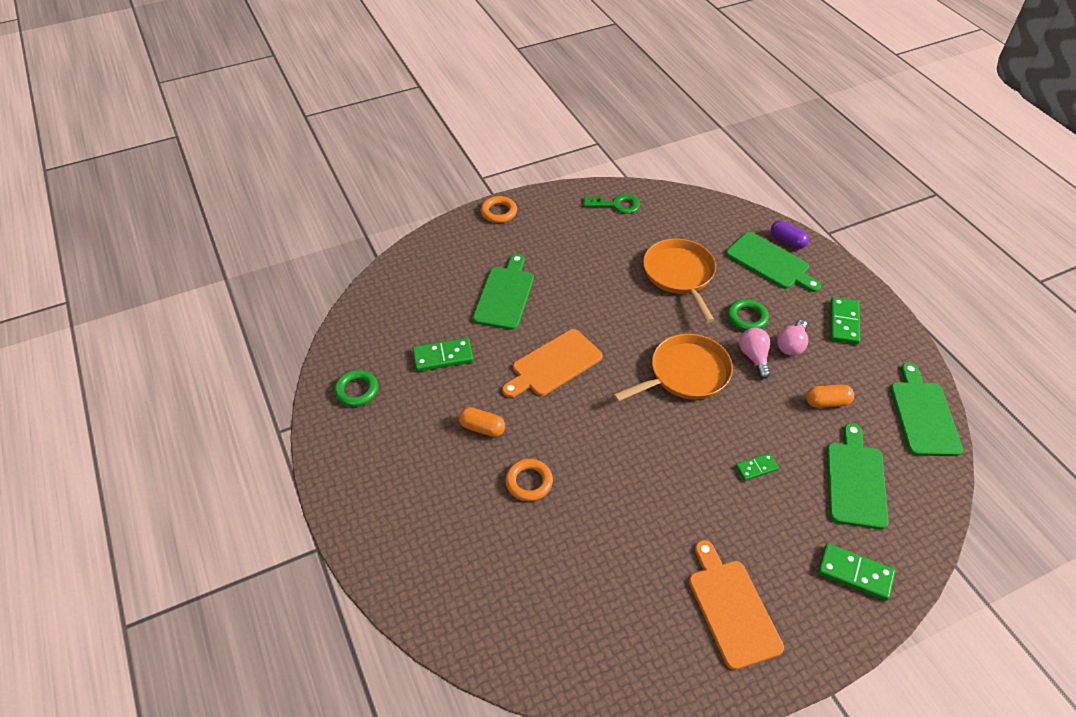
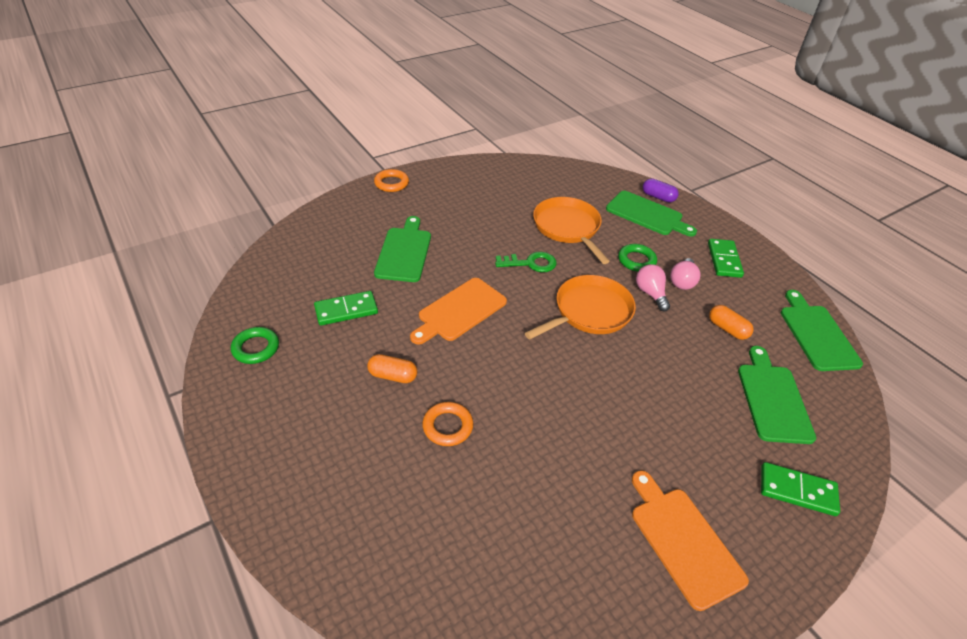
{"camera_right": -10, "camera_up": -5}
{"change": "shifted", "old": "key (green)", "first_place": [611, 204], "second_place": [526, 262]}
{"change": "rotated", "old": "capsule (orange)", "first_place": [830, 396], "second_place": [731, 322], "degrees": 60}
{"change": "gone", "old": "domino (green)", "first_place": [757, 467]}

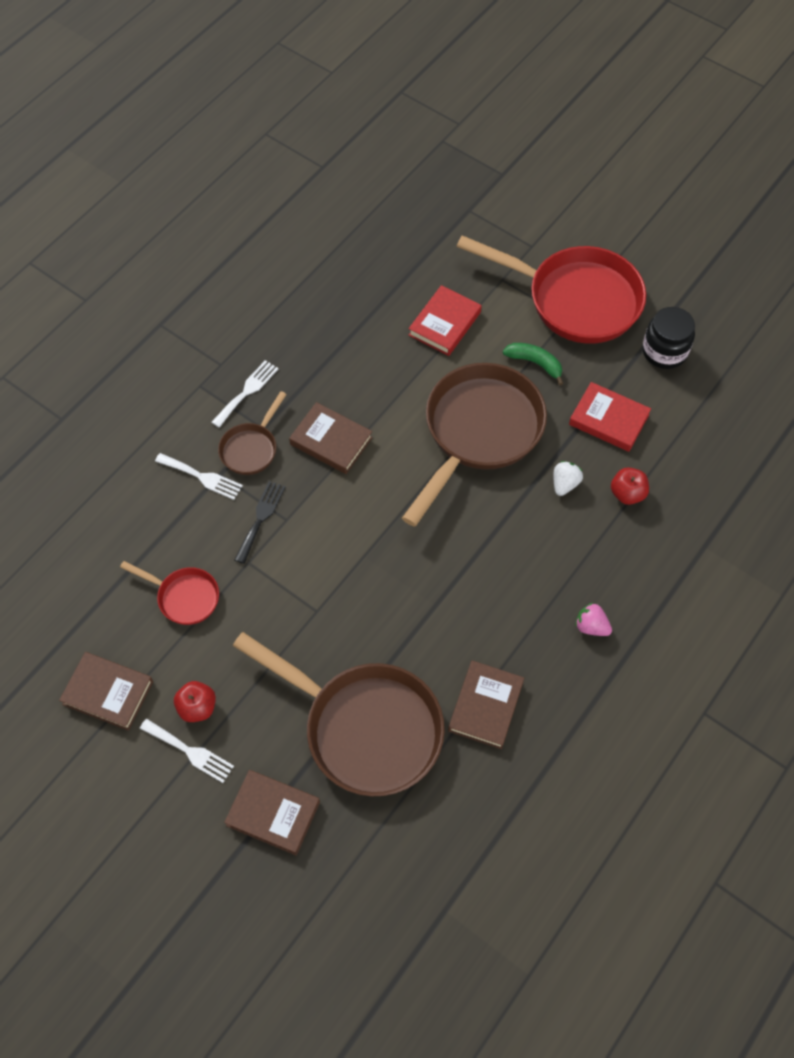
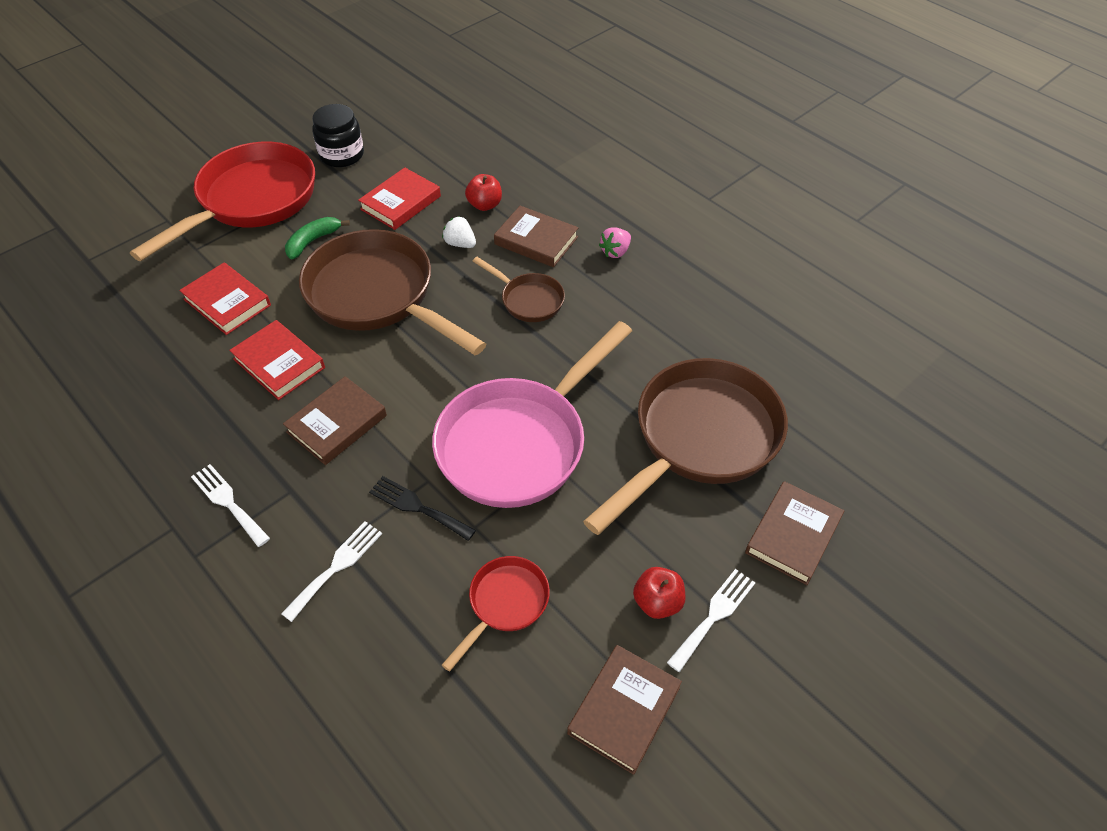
{"camera_right": -80, "camera_up": -10}
{"change": "new", "new": "book (red)", "second_place": [277, 360]}
{"change": "new", "new": "pan (pink)", "second_place": [532, 414]}
{"change": "shifted", "old": "pan (brown)", "first_place": [252, 433], "second_place": [519, 289]}
{"change": "shifted", "old": "book (brown)", "first_place": [486, 704], "second_place": [536, 236]}

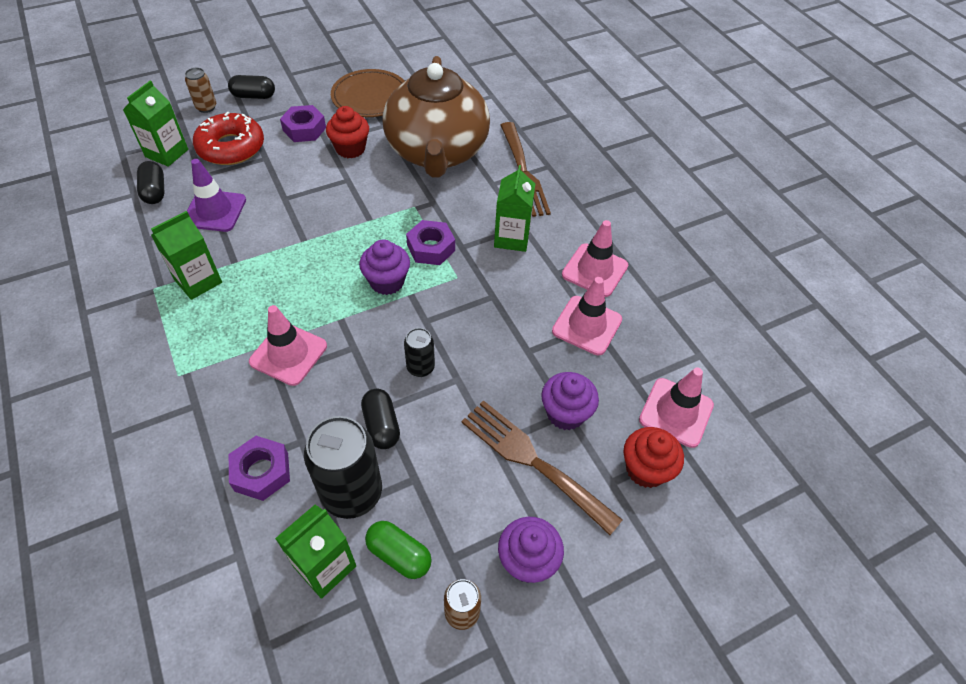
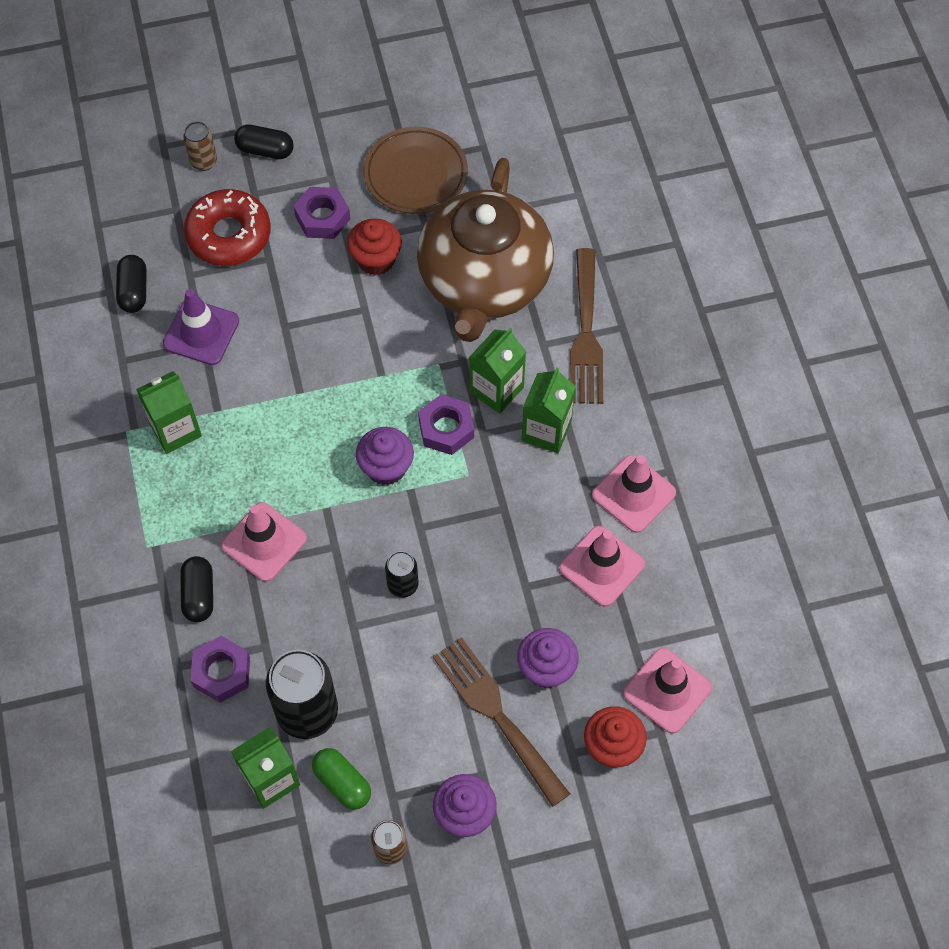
{"camera_right": 15, "camera_up": 10}
{"change": "shifted", "old": "capsule (black)", "first_place": [380, 419], "second_place": [196, 589]}
{"change": "shifted", "old": "carton (green)", "first_place": [155, 123], "second_place": [497, 371]}

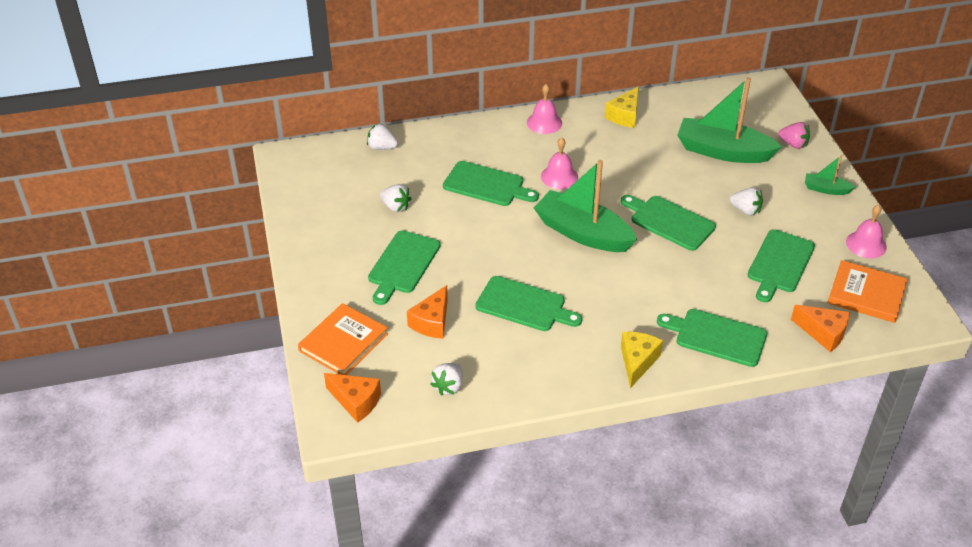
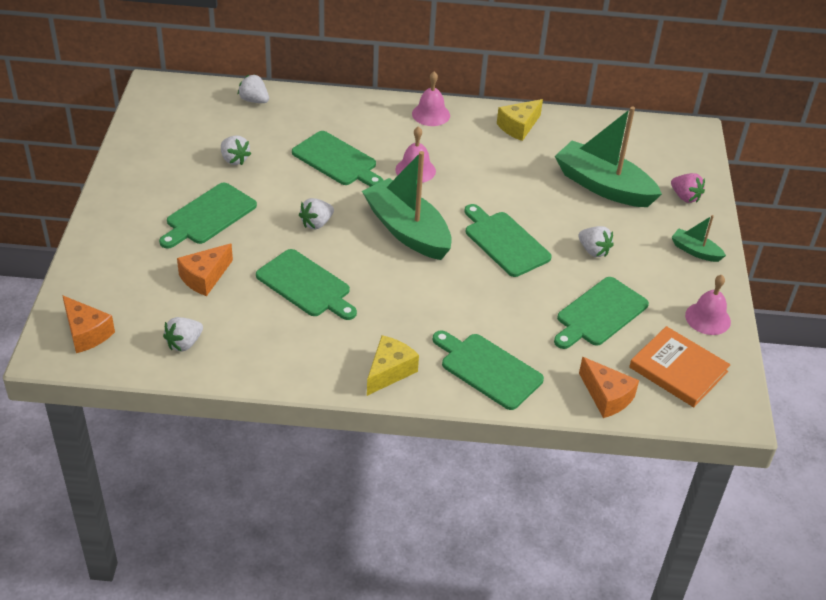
{"camera_right": 15, "camera_up": 0}
{"change": "new", "new": "strawberry (white)", "second_place": [316, 213]}
{"change": "gone", "old": "book (orange)", "first_place": [343, 339]}

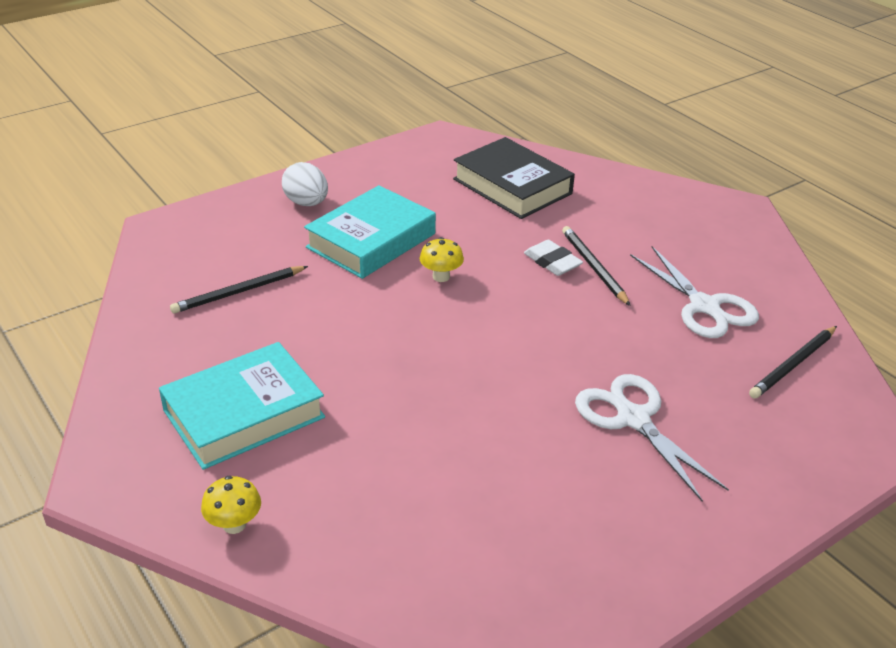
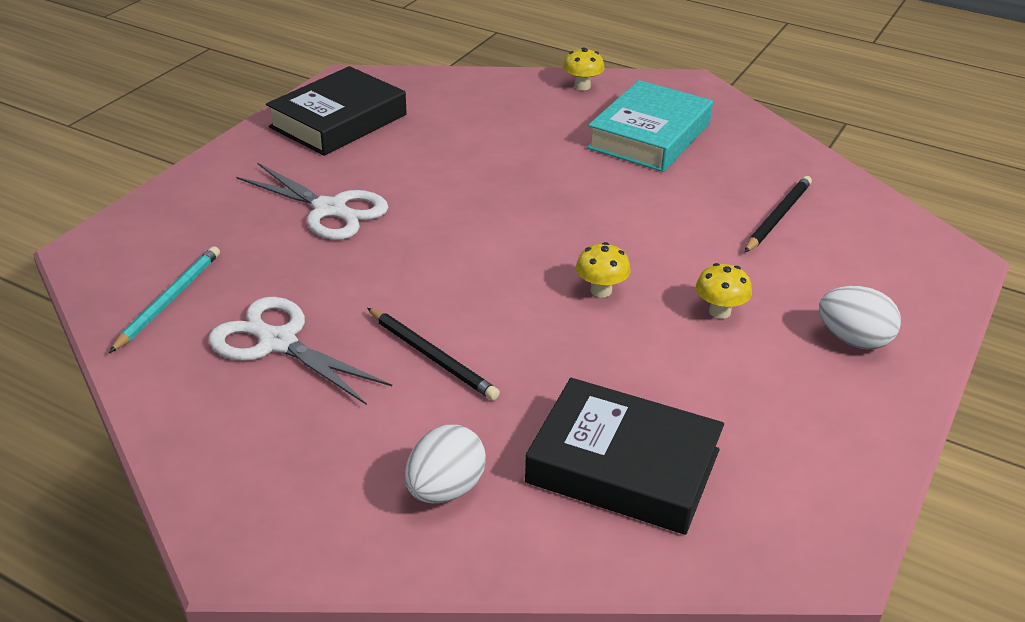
{"camera_right": 155, "camera_up": 0}
{"change": "repainted", "old": "pencil (black)", "new": "pencil (turquoise)", "first_place": [793, 362], "second_place": [164, 299]}
{"change": "new", "new": "book (black)", "second_place": [336, 111]}
{"change": "new", "new": "egg (white)", "second_place": [445, 464]}
{"change": "swapped", "old": "book (turquoise)", "new": "mushroom (yellow)", "first_place": [370, 232], "second_place": [724, 291]}
{"change": "gone", "old": "eraser (white)", "first_place": [553, 258]}

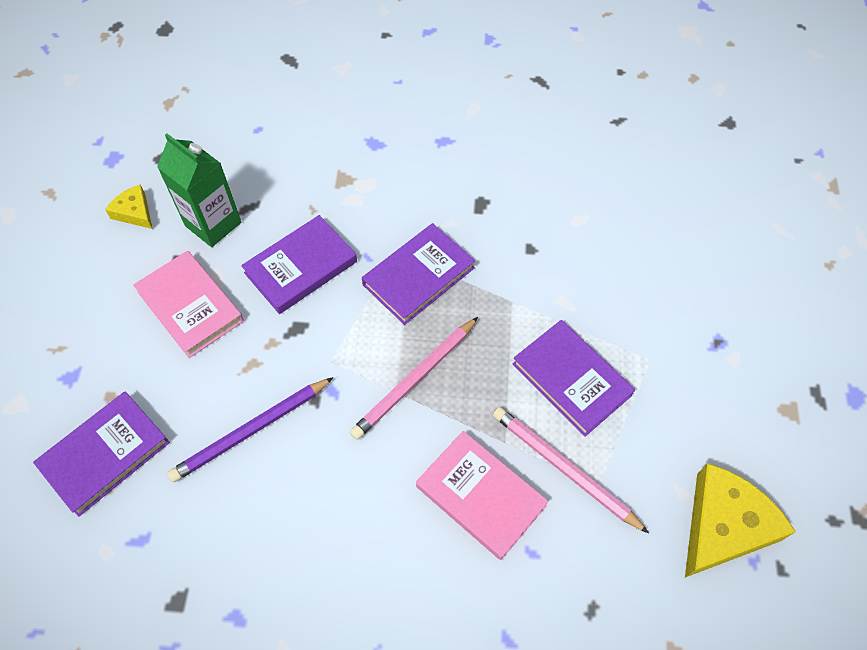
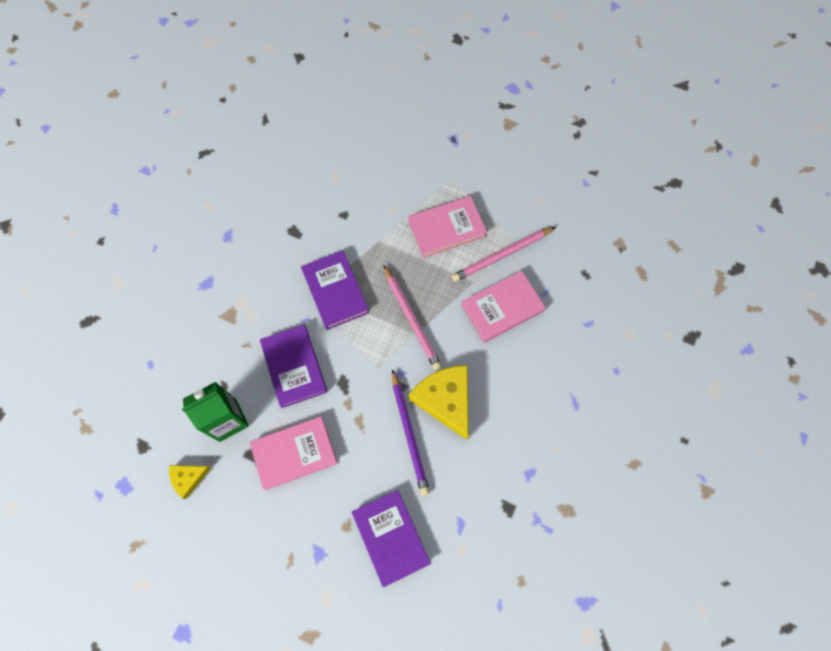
{"camera_right": -70, "camera_up": 10}
{"change": "repainted", "old": "book (purple)", "new": "book (pink)", "first_place": [574, 378], "second_place": [447, 227]}
{"change": "shifted", "old": "cheese (yellow)", "first_place": [740, 520], "second_place": [439, 402]}

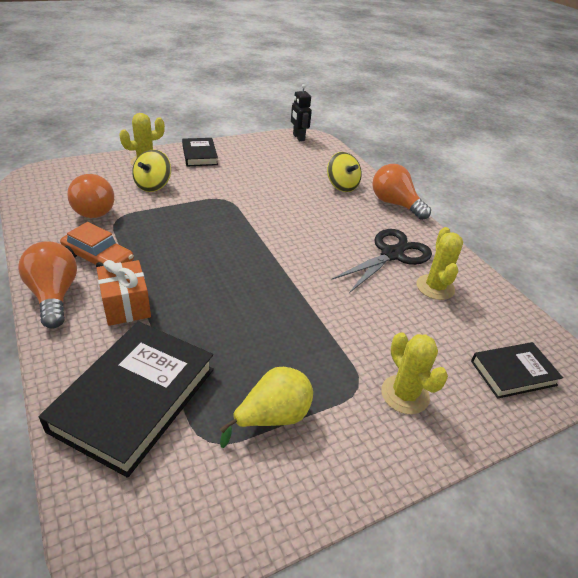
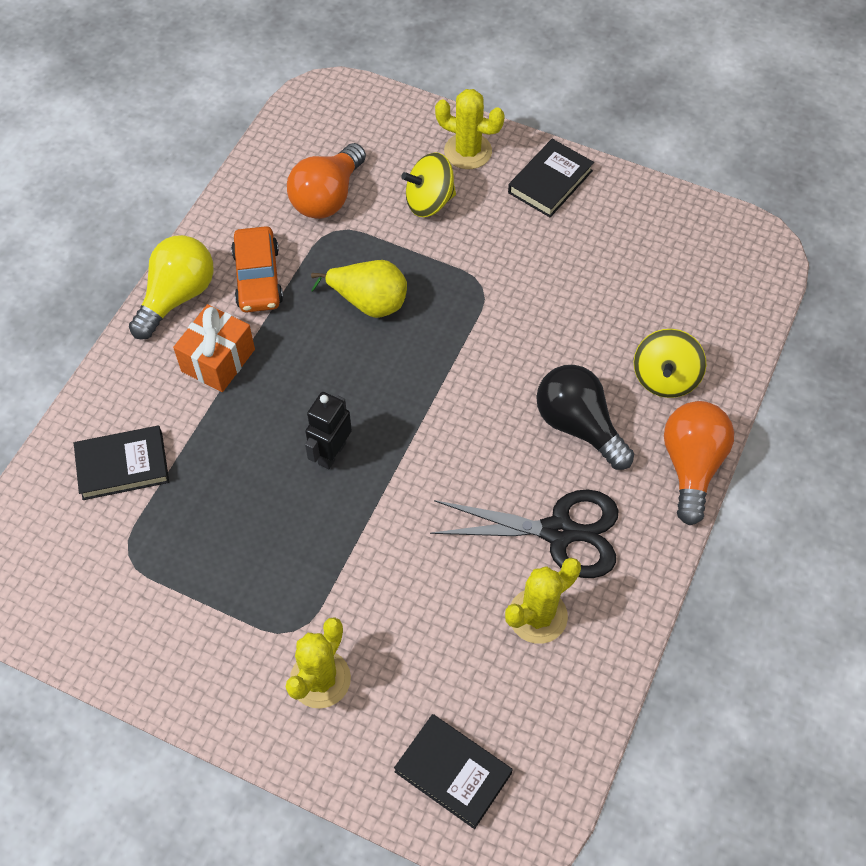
{"camera_right": 55, "camera_up": 20}
{"change": "scaled", "old": "book (black)", "first_place": [126, 399], "second_place": [121, 463], "factor": 0.56}
{"change": "repainted", "old": "light bulb (orange)", "new": "light bulb (yellow)", "first_place": [48, 285], "second_place": [171, 287]}
{"change": "shifted", "old": "robot (black)", "first_place": [301, 112], "second_place": [328, 430]}
{"change": "shifted", "old": "pear (yellow)", "first_place": [266, 407], "second_place": [359, 289]}
{"change": "new", "new": "light bulb (black)", "second_place": [585, 417]}

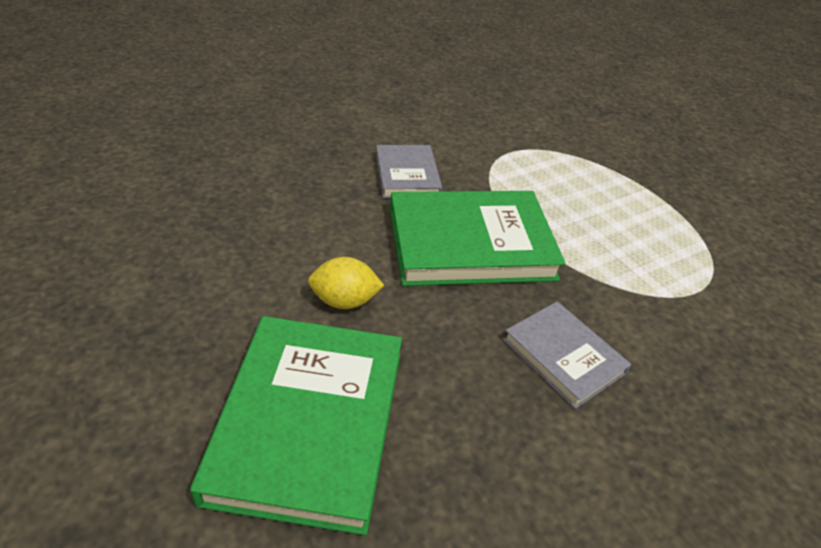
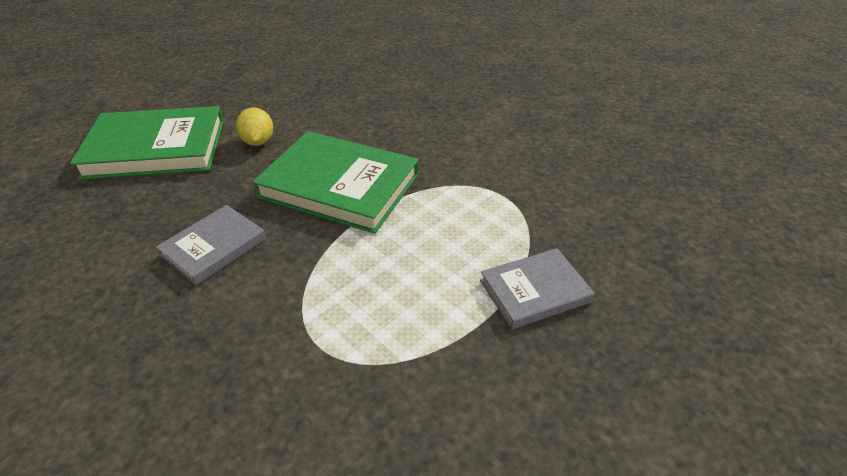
{"camera_right": 80, "camera_up": 0}
{"change": "rotated", "old": "book (green)", "first_place": [478, 238], "second_place": [335, 182], "degrees": -45}
{"change": "shifted", "old": "book (grey)", "first_place": [409, 171], "second_place": [537, 288]}

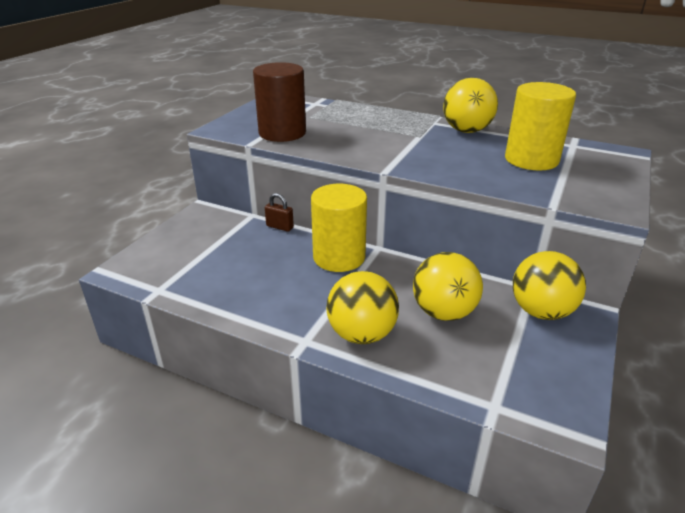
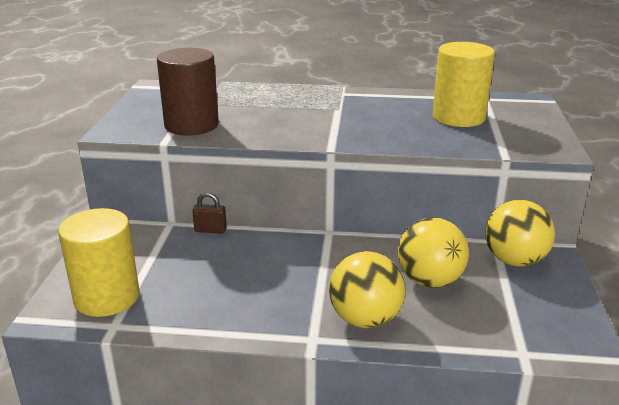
{"camera_right": -20, "camera_up": -5}
{"change": "shifted", "old": "cylinder (yellow)", "first_place": [339, 228], "second_place": [99, 262]}
{"change": "gone", "old": "ball (yellow)", "first_place": [470, 105]}

